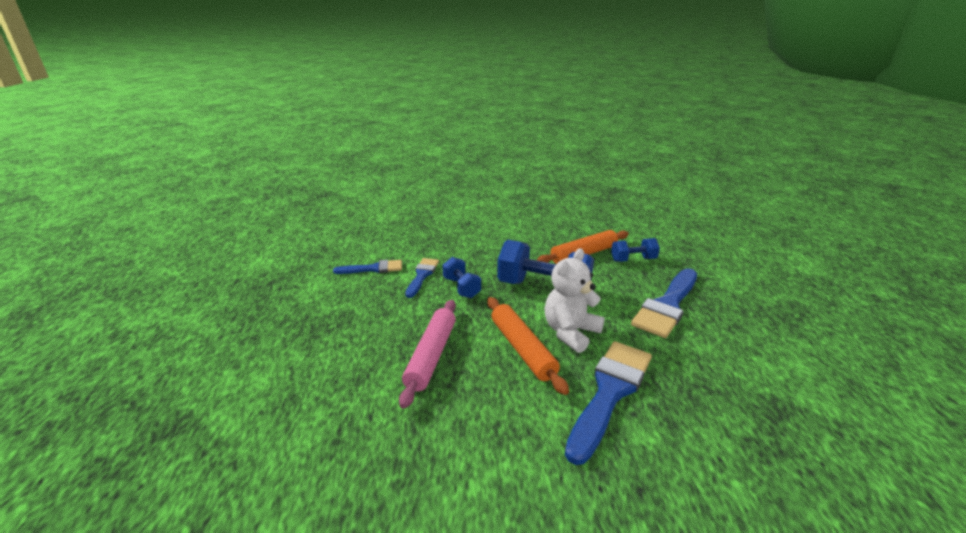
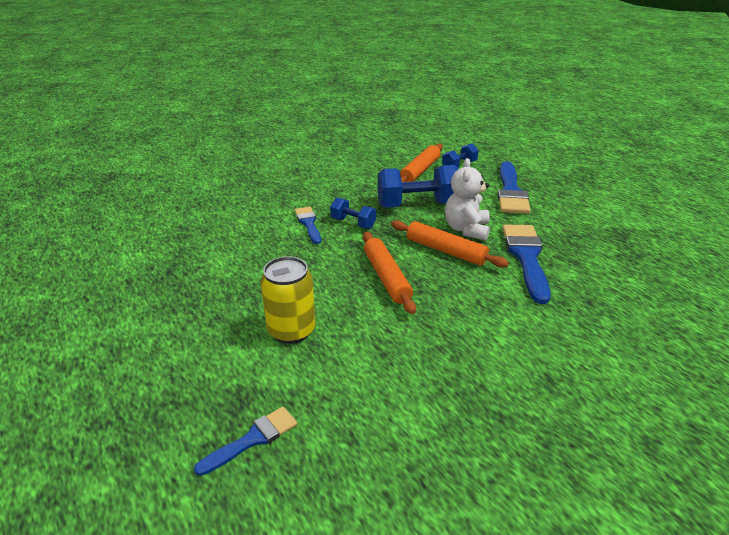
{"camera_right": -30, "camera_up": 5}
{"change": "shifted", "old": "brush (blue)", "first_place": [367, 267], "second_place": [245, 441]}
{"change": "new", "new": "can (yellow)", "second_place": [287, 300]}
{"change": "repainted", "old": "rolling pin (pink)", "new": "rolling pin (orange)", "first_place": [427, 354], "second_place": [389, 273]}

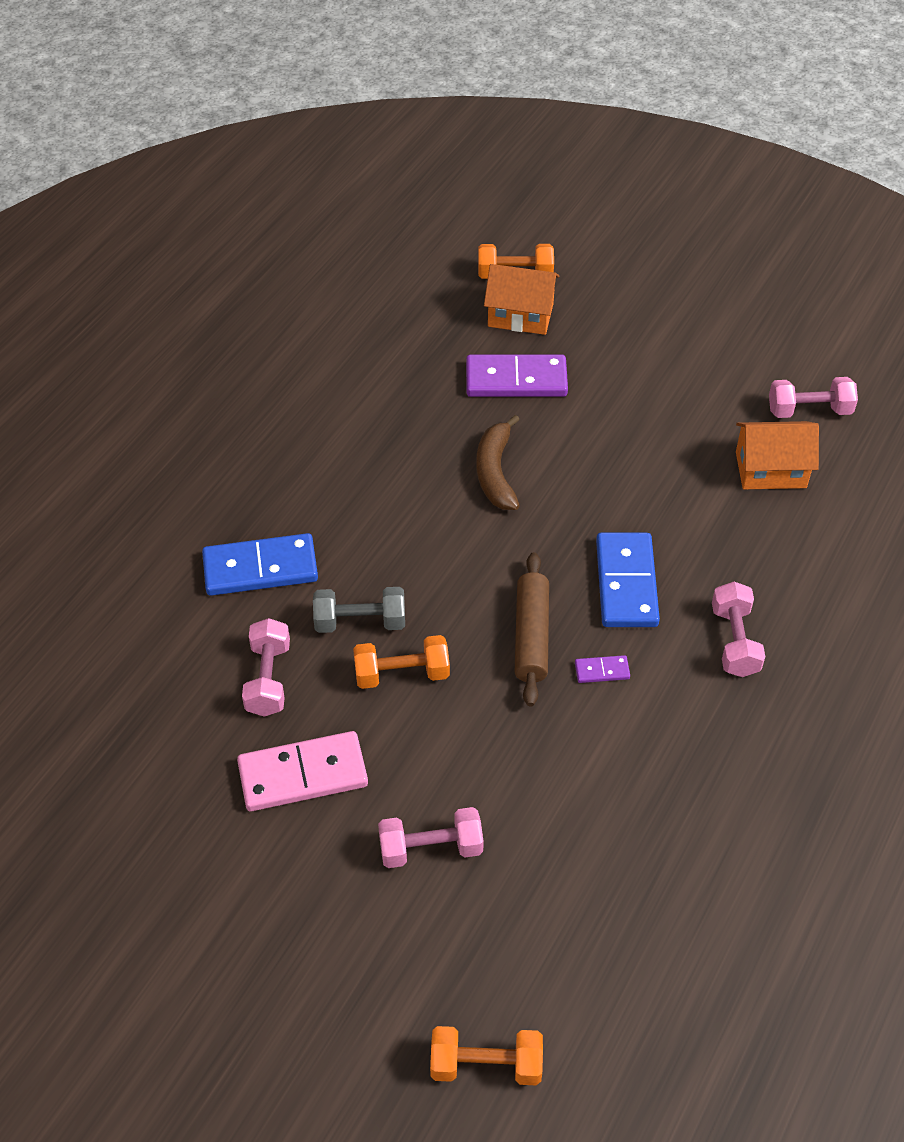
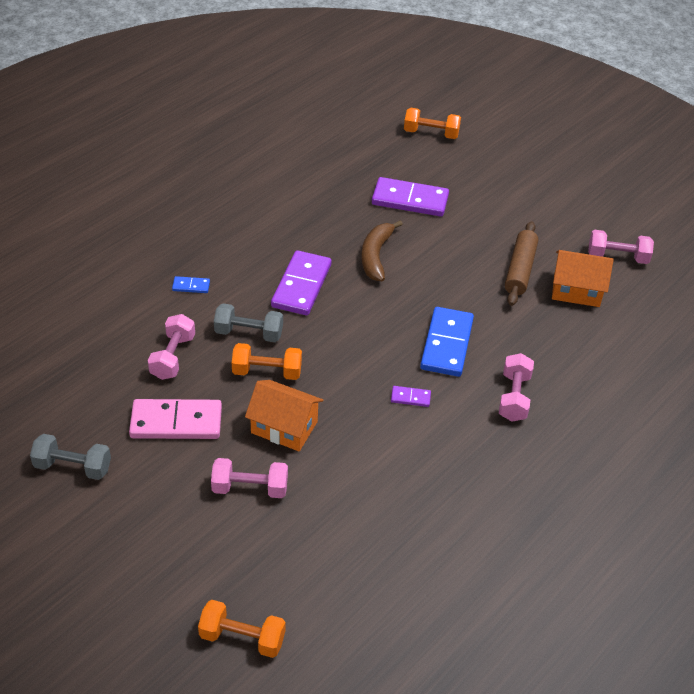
{"camera_right": 10, "camera_up": -5}
{"change": "new", "new": "dumbbell (grey)", "second_place": [70, 457]}
{"change": "scaled", "old": "domino (blue)", "first_place": [260, 564], "second_place": [191, 284], "factor": 0.45}
{"change": "shifted", "old": "house (orange)", "first_place": [521, 299], "second_place": [284, 415]}
{"change": "new", "new": "domino (purple)", "second_place": [301, 282]}
{"change": "shifted", "old": "rolling pin (brown)", "first_place": [532, 629], "second_place": [521, 263]}

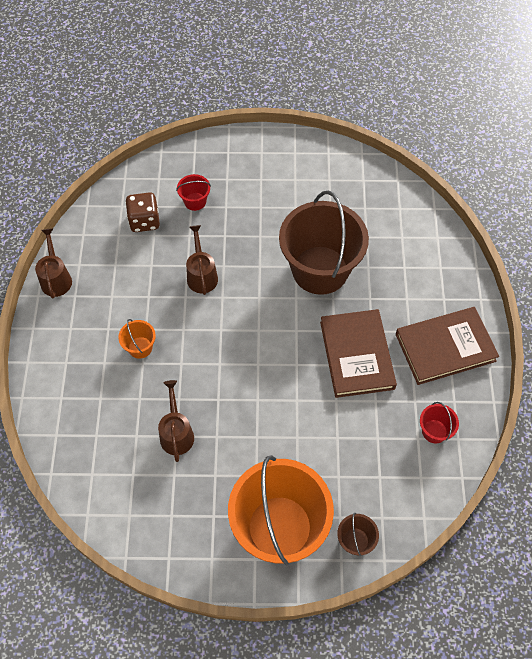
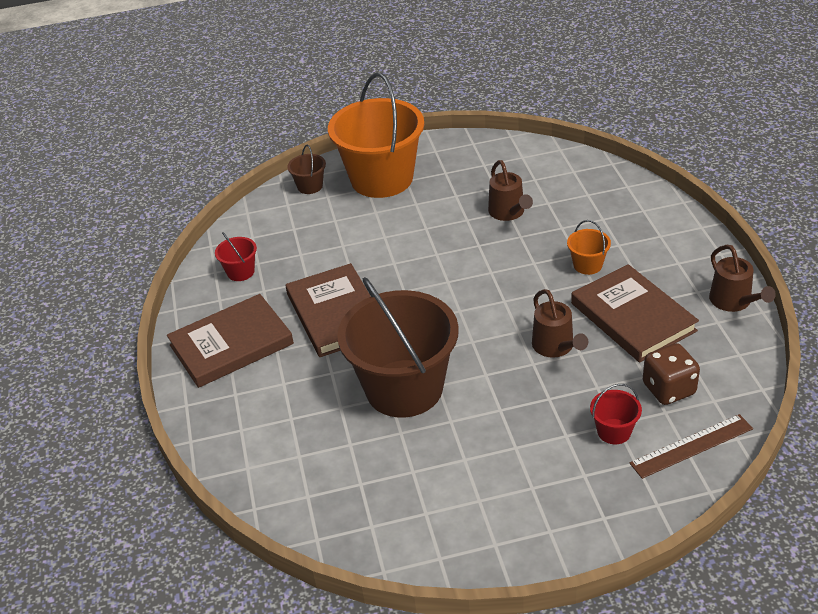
{"camera_right": 170, "camera_up": -20}
{"change": "new", "new": "book (brown)", "second_place": [635, 313]}
{"change": "new", "new": "ruler (brown)", "second_place": [691, 446]}

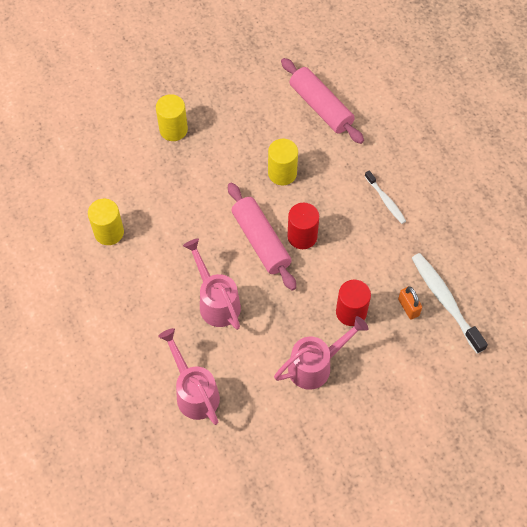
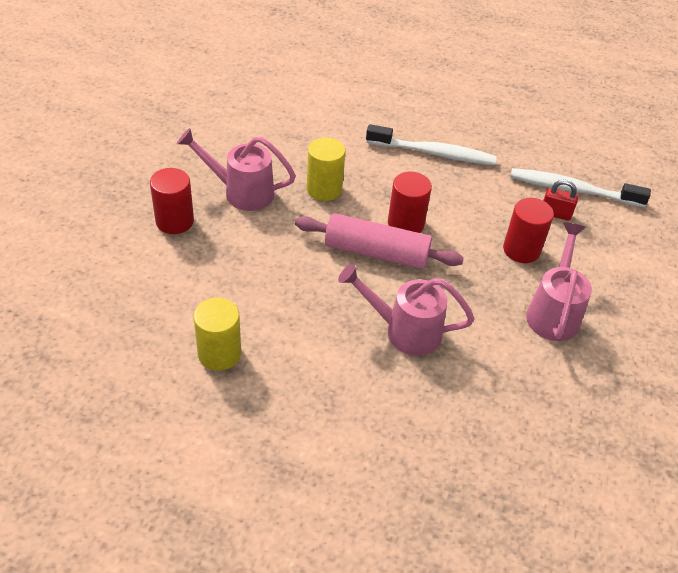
{"camera_right": -50, "camera_up": -15}
{"change": "repainted", "old": "cylinder (yellow)", "new": "cylinder (red)", "first_place": [172, 117], "second_place": [172, 201]}
{"change": "shifted", "old": "watering can (pink)", "first_place": [189, 376], "second_place": [236, 169]}
{"change": "scaled", "old": "toothbrush (white)", "first_place": [385, 197], "second_place": [431, 144], "factor": 1.74}
{"change": "repainted", "old": "padlock (orange)", "new": "padlock (red)", "first_place": [410, 303], "second_place": [560, 200]}
{"change": "gone", "old": "rolling pin (pink)", "first_place": [322, 101]}

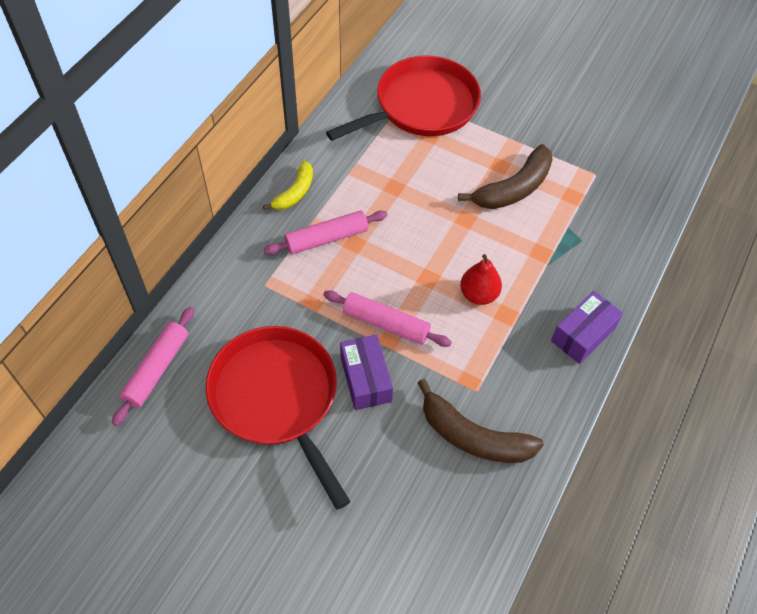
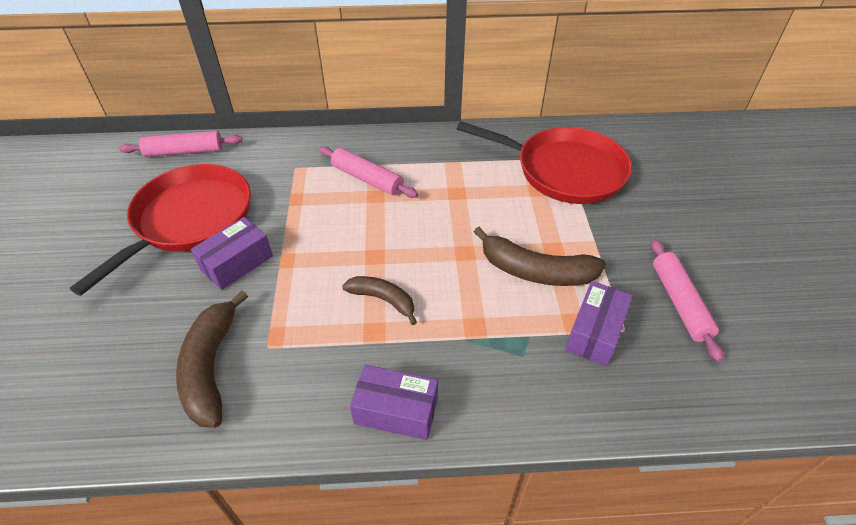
{"camera_right": 60, "camera_up": -10}
{"change": "swapped", "old": "pear (red)", "new": "banana (brown)", "first_place": [481, 279], "second_place": [379, 300]}
{"change": "new", "new": "box (purple)", "second_place": [599, 323]}
{"change": "shifted", "old": "rolling pin (pink)", "first_place": [387, 318], "second_place": [687, 300]}
{"change": "gone", "old": "banana (yellow)", "first_place": [288, 185]}

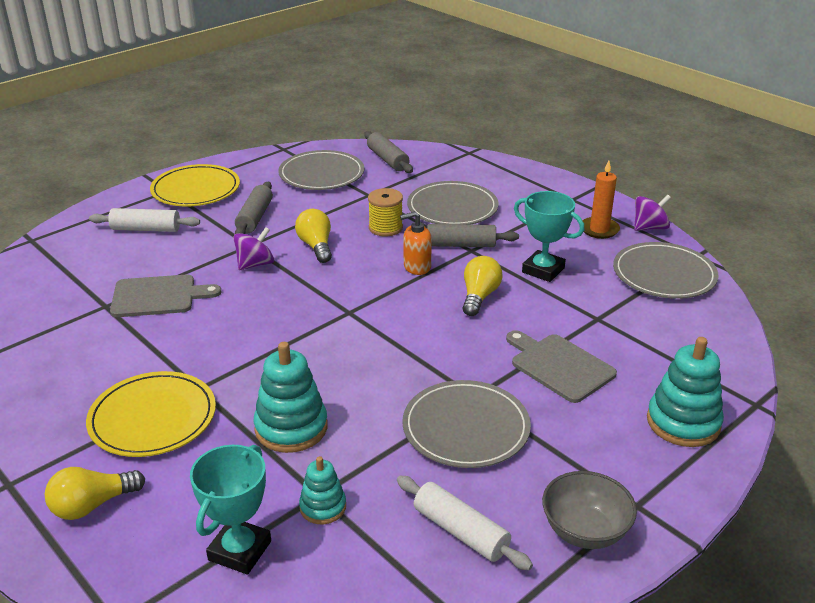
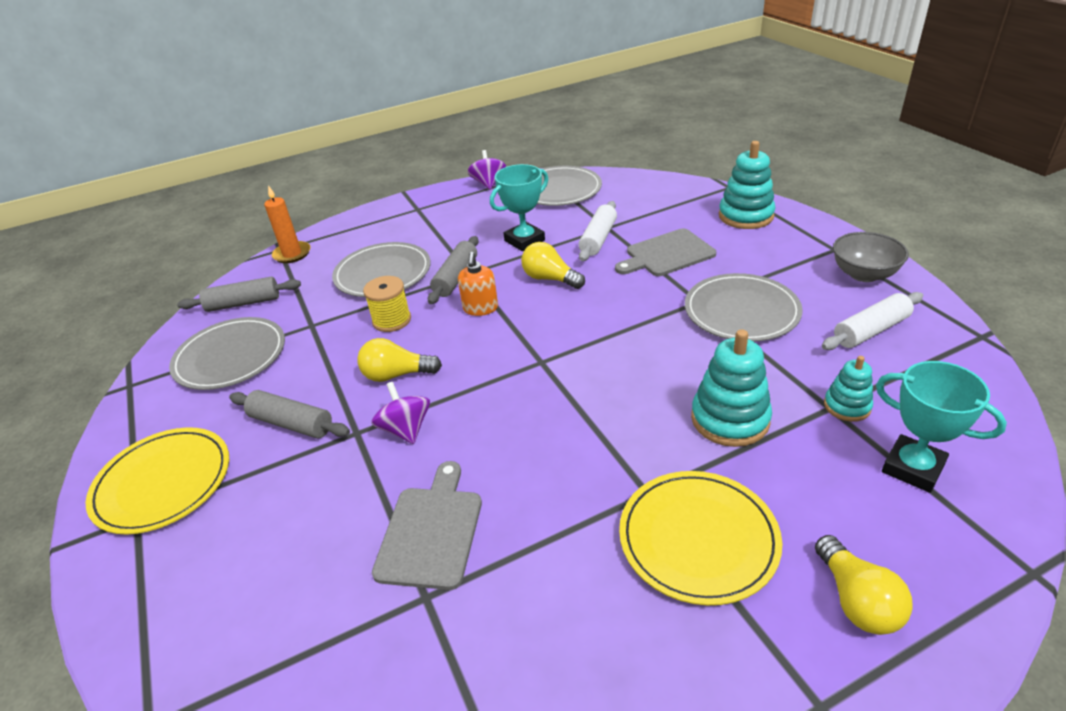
{"camera_right": -70, "camera_up": 5}
{"change": "shifted", "old": "candle (orange)", "first_place": [601, 199], "second_place": [287, 224]}
{"change": "shifted", "old": "rolling pin (white)", "first_place": [144, 220], "second_place": [598, 231]}

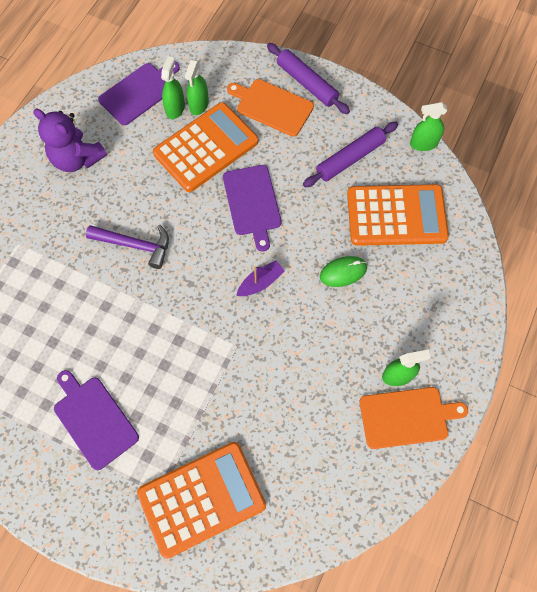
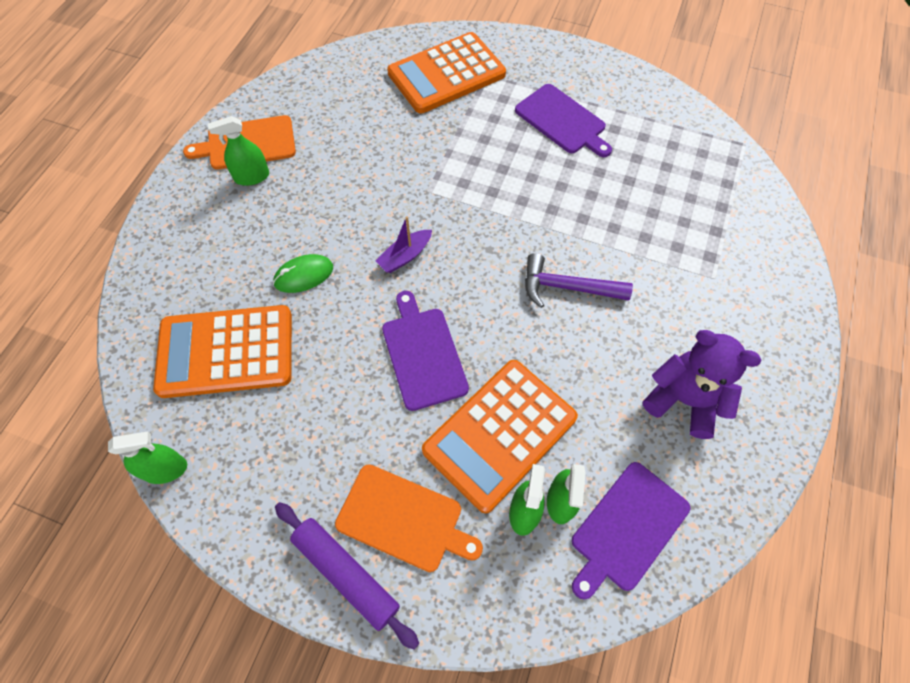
{"camera_right": 175, "camera_up": -5}
{"change": "gone", "old": "rolling pin (purple)", "first_place": [350, 154]}

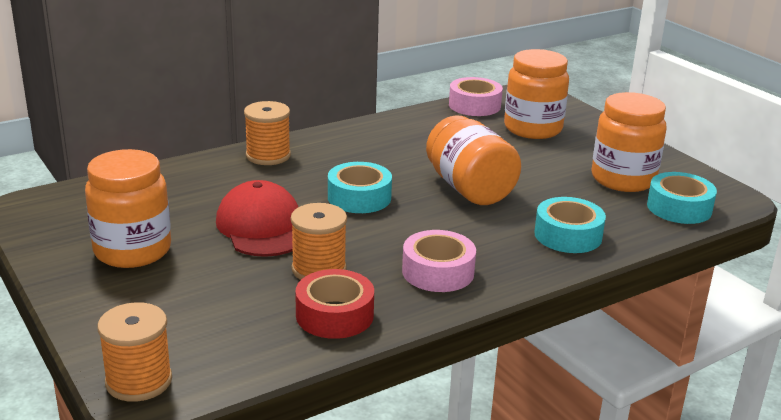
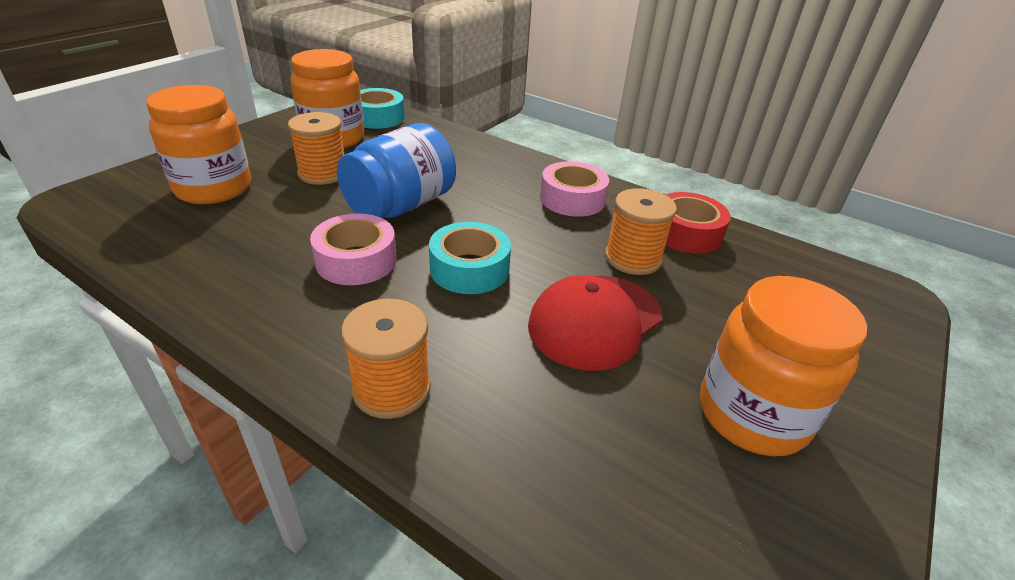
{"camera_right": -115, "camera_up": 10}
{"change": "shifted", "old": "spool (orange)", "first_place": [134, 352], "second_place": [316, 148]}
{"change": "shifted", "old": "tape (pink)", "first_place": [476, 96], "second_place": [353, 249]}
{"change": "repainted", "old": "jar (orange)", "new": "jar (blue)", "first_place": [473, 160], "second_place": [396, 170]}
{"change": "gone", "old": "tape (turquoise)", "first_place": [570, 225]}

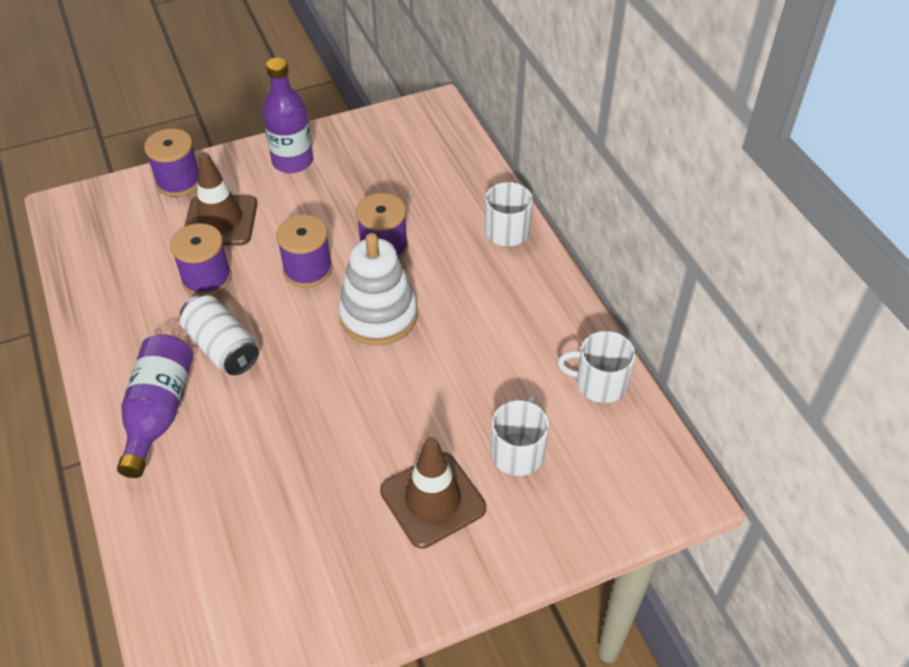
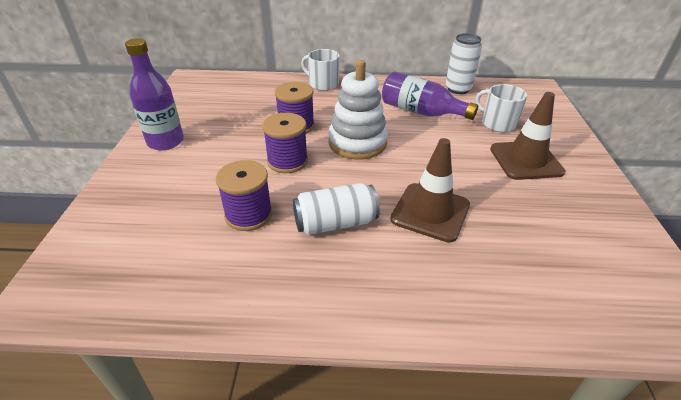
{"camera_right": -65, "camera_up": -10}
{"change": "shifted", "old": "bottle (purple)", "first_place": [155, 406], "second_place": [430, 95]}
{"change": "shifted", "old": "traffic cone (brown)", "first_place": [220, 199], "second_place": [430, 190]}
{"change": "swapped", "old": "mug (white)", "new": "can (white)", "first_place": [597, 367], "second_place": [464, 63]}
{"change": "gone", "old": "spool (purple)", "first_place": [171, 162]}

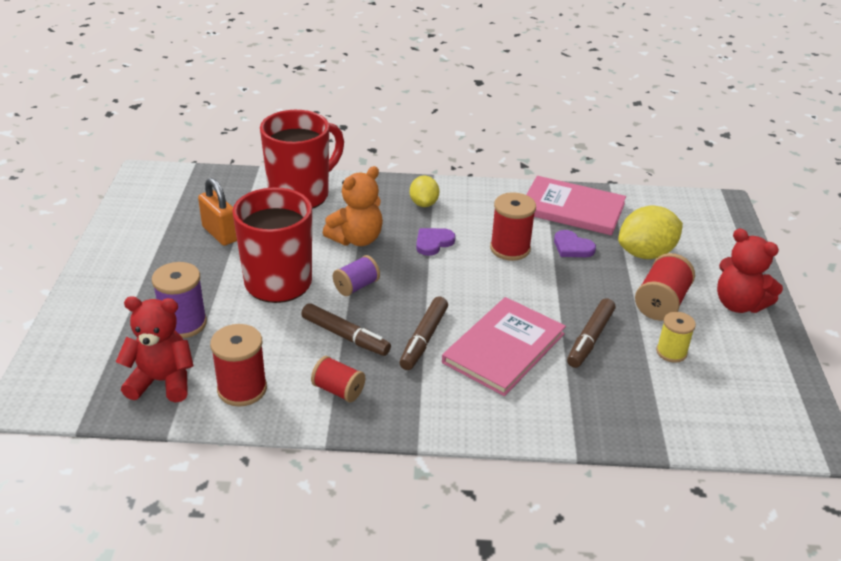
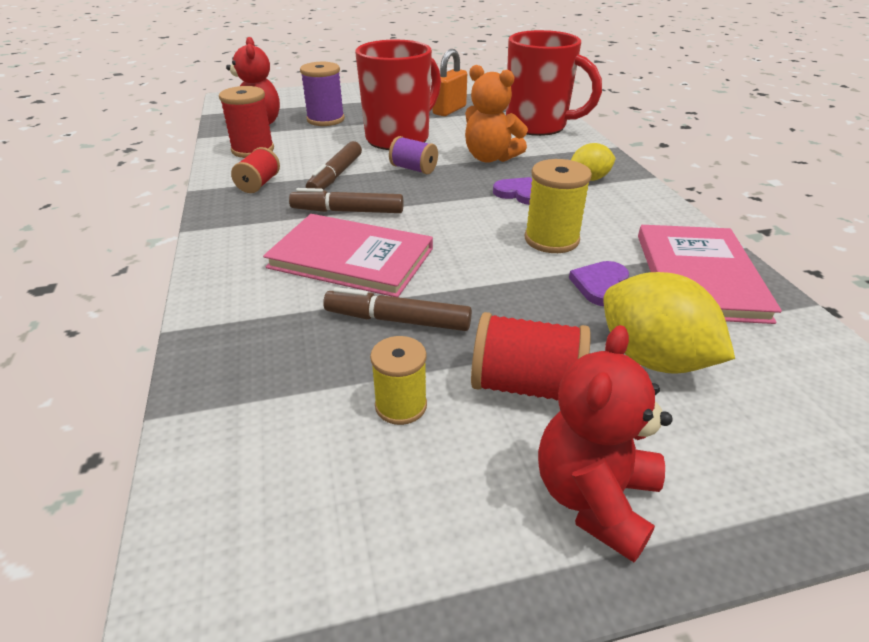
{"camera_right": 75, "camera_up": 0}
{"change": "repainted", "old": "spool (red)", "new": "spool (yellow)", "first_place": [513, 226], "second_place": [558, 206]}

